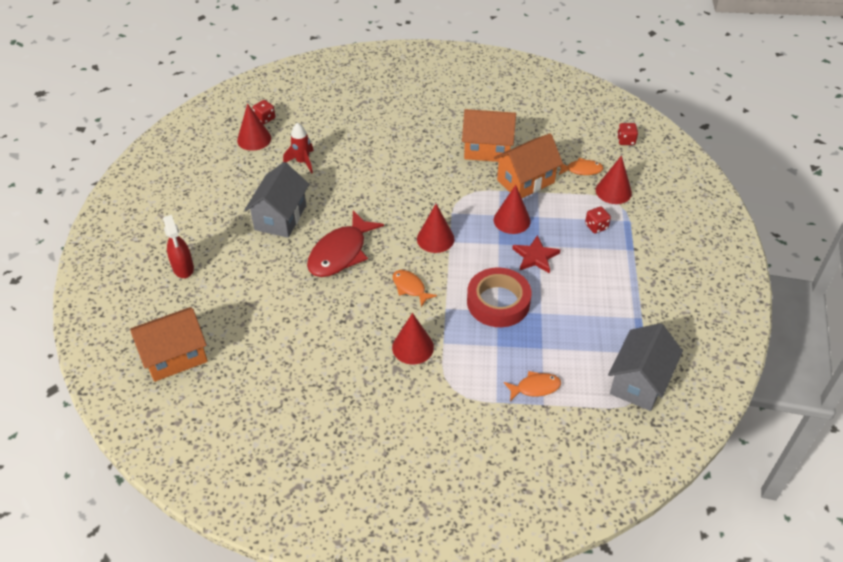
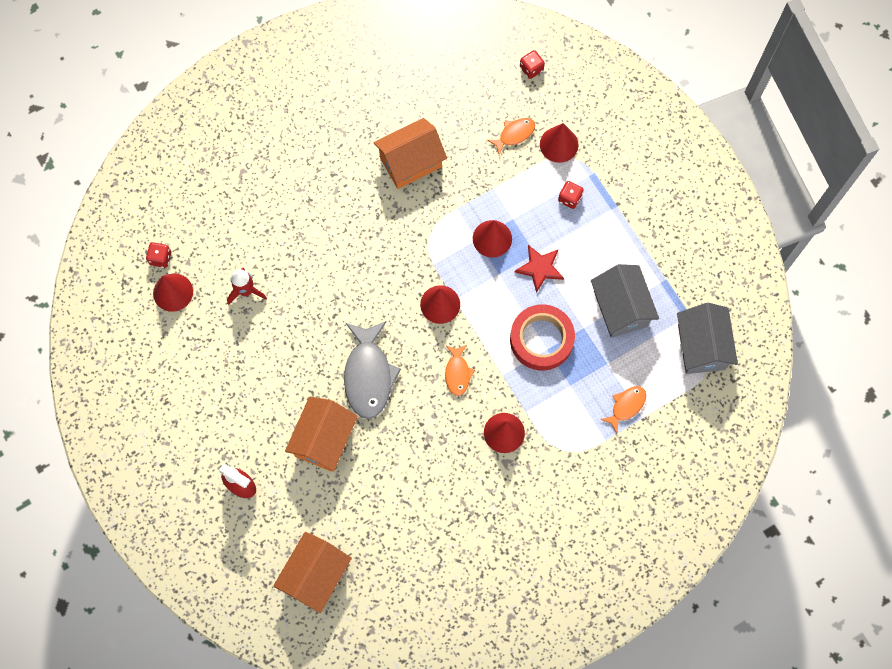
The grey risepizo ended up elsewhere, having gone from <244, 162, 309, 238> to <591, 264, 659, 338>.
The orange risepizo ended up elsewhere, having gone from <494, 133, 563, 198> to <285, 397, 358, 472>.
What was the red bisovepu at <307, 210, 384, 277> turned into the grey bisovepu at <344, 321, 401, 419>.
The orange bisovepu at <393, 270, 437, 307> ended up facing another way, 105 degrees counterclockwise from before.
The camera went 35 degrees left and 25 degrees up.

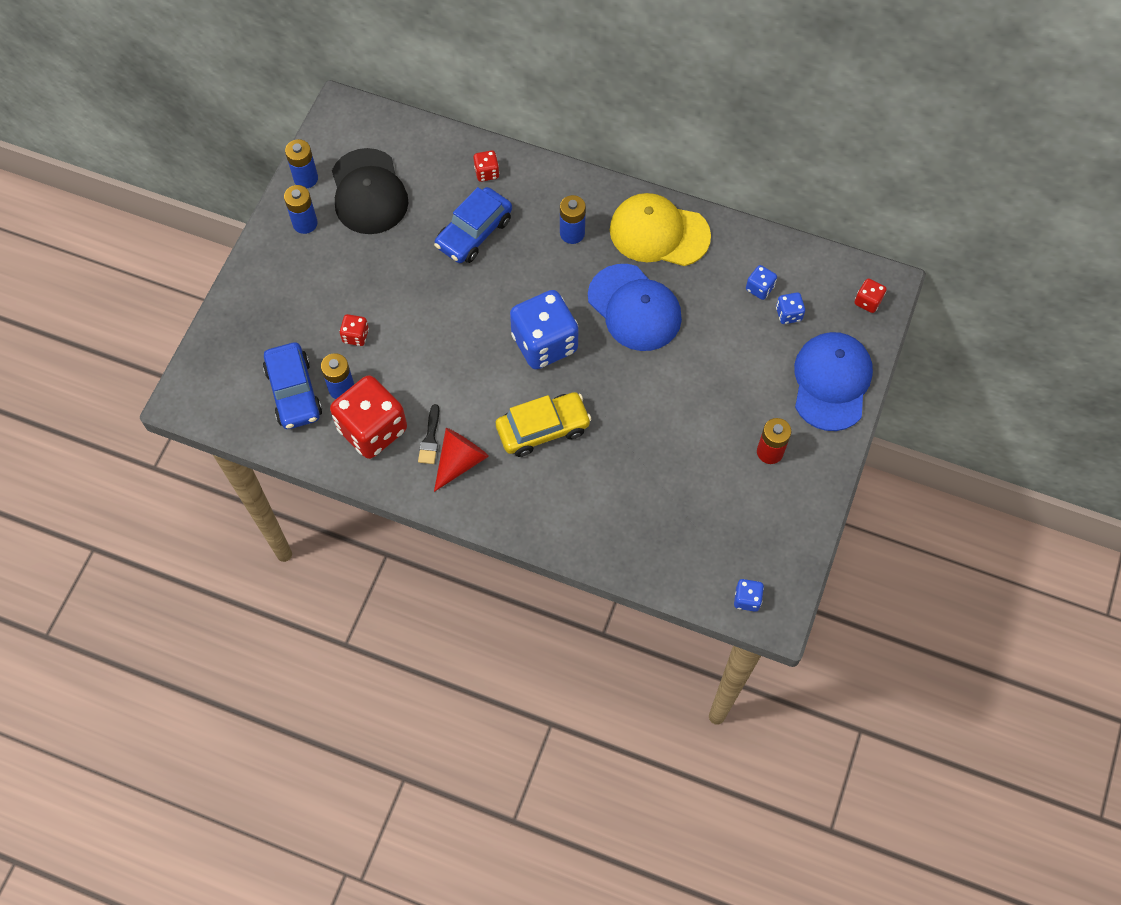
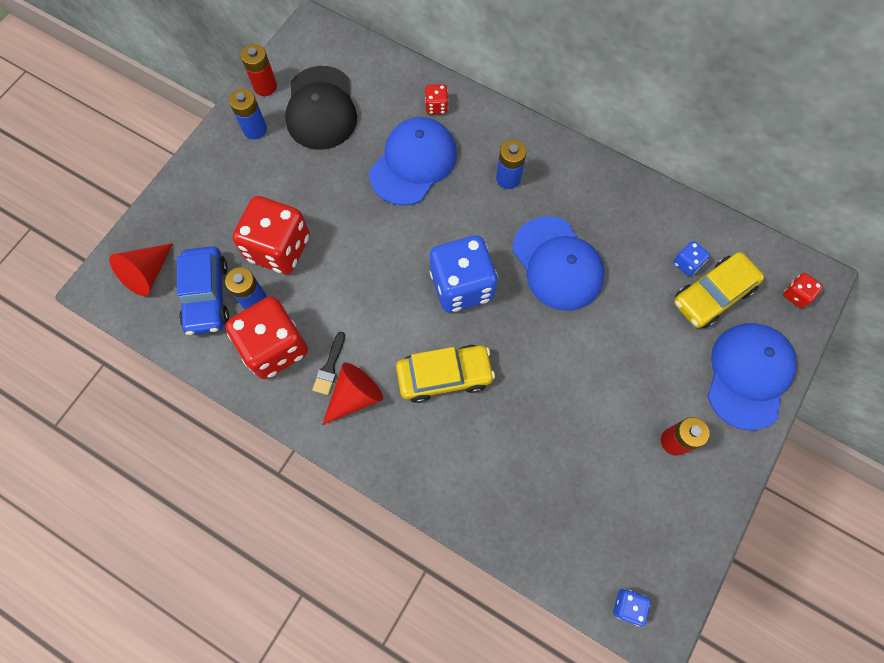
The second view lost the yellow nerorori at <610, 193, 711, 266>.
The second view gained the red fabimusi at <109, 243, 173, 296>.
Where the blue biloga stood at <434, 187, 512, 263>, the blue nerorori came to stand at <369, 117, 457, 206>.
Where the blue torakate stood at <776, 293, 805, 324>, the yellow biloga came to stand at <674, 252, 764, 328>.
What was the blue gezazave at <285, 139, 318, 188> turned into the red gezazave at <241, 44, 277, 96>.
The size of the red torakate at <339, 314, 369, 346> changed by a factor of 2.29.
The camera went 10 degrees right and 5 degrees up.

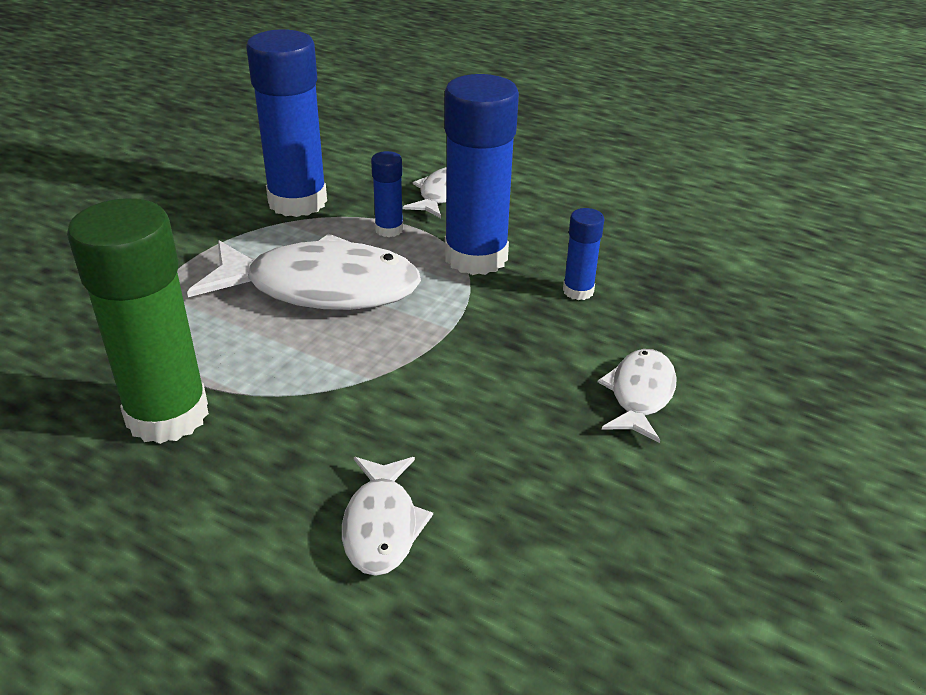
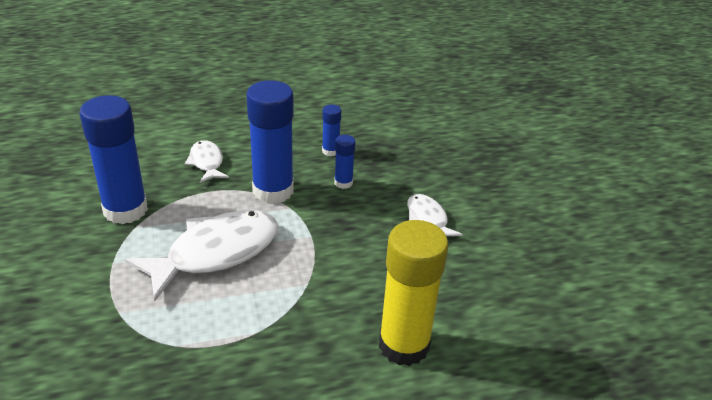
The second view lost the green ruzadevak at <67, 198, 209, 444>.
The blue ruzadevak ended up elsewhere, having gone from <371, 151, 404, 237> to <322, 104, 341, 156>.
Where the white bisovepu stood at <342, 457, 433, 576>, the yellow ruzadevak came to stand at <379, 220, 448, 366>.
The camera went 45 degrees left and 0 degrees up.

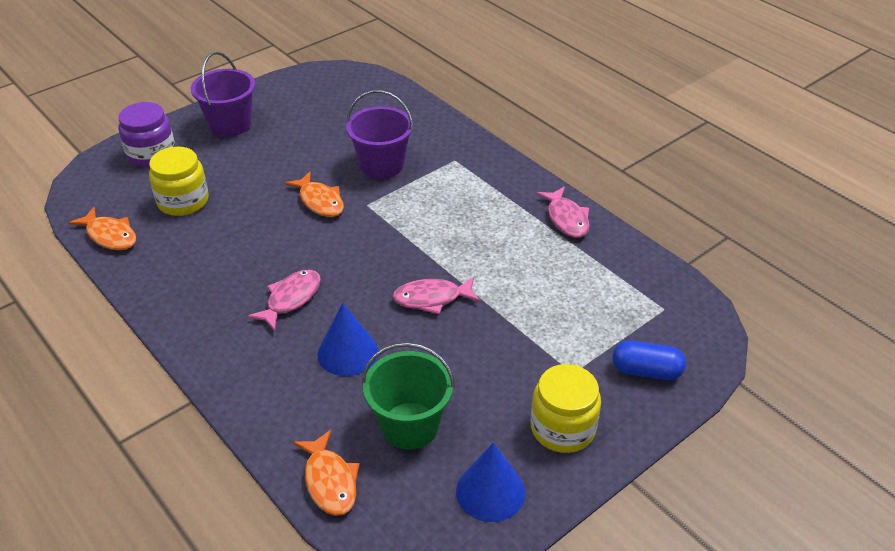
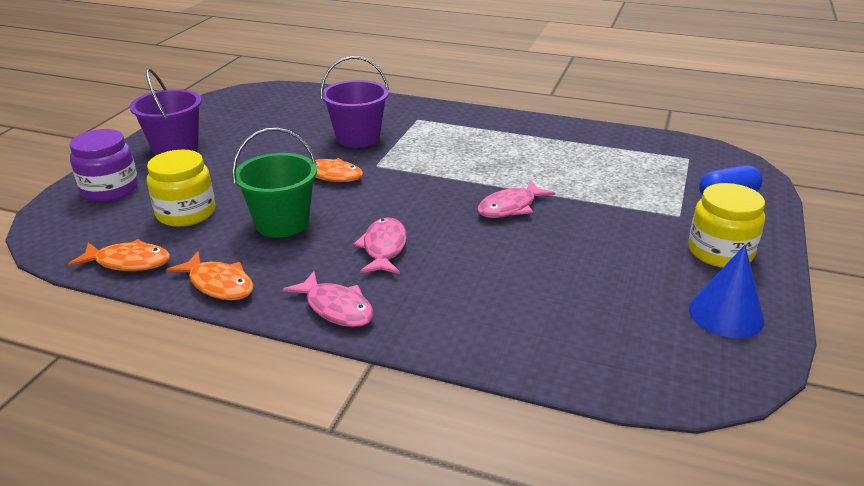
The second view lost the blue fabimusi at <318, 303, 378, 376>.
The orange bisovepu ended up elsewhere, having gone from <293, 430, 360, 516> to <166, 251, 254, 300>.
The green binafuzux ended up elsewhere, having gone from <361, 342, 455, 450> to <232, 128, 317, 238>.
The pink bisovepu ended up elsewhere, having gone from <536, 186, 590, 238> to <282, 271, 374, 327>.
The camera went 30 degrees left and 10 degrees down.

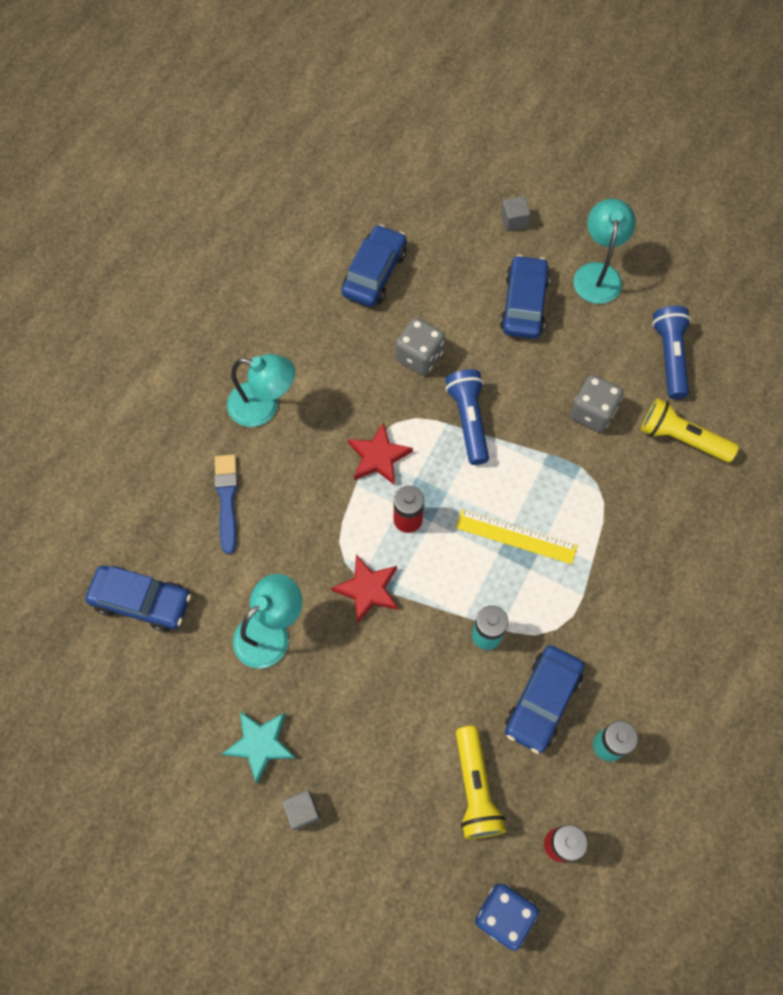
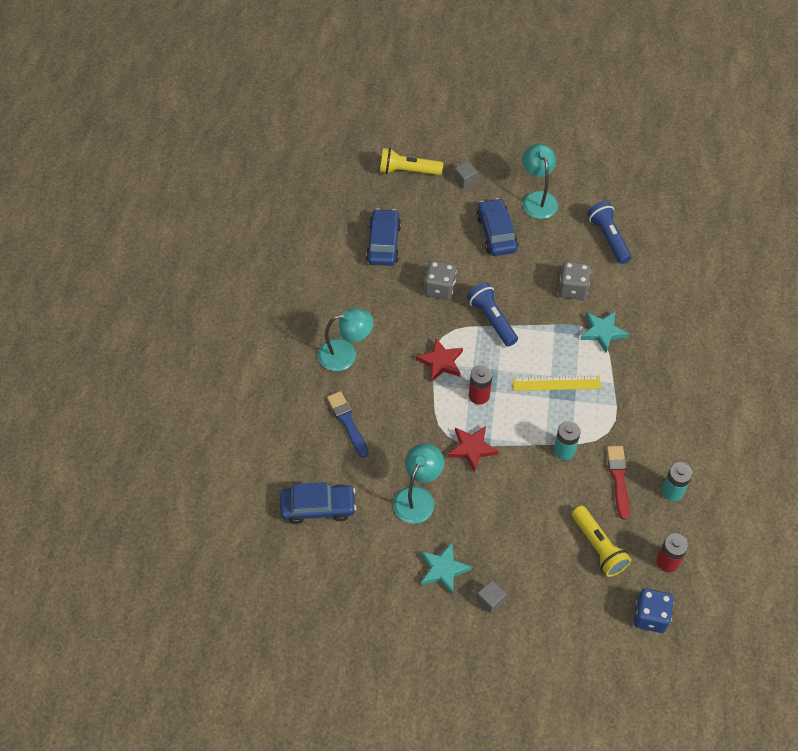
The second view gained the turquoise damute at <580, 312, 628, 353>.
The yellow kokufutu ended up elsewhere, having gone from <641, 398, 739, 462> to <380, 148, 443, 175>.
Where the blue biloga stood at <505, 645, 584, 754>, the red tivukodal came to stand at <607, 446, 630, 520>.
The camera went 20 degrees left and 10 degrees down.

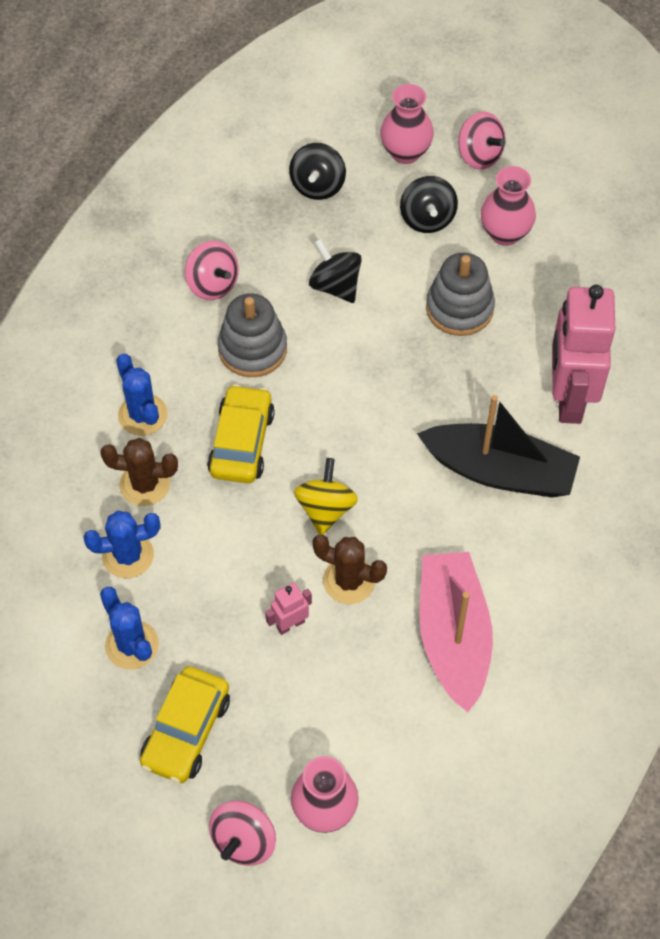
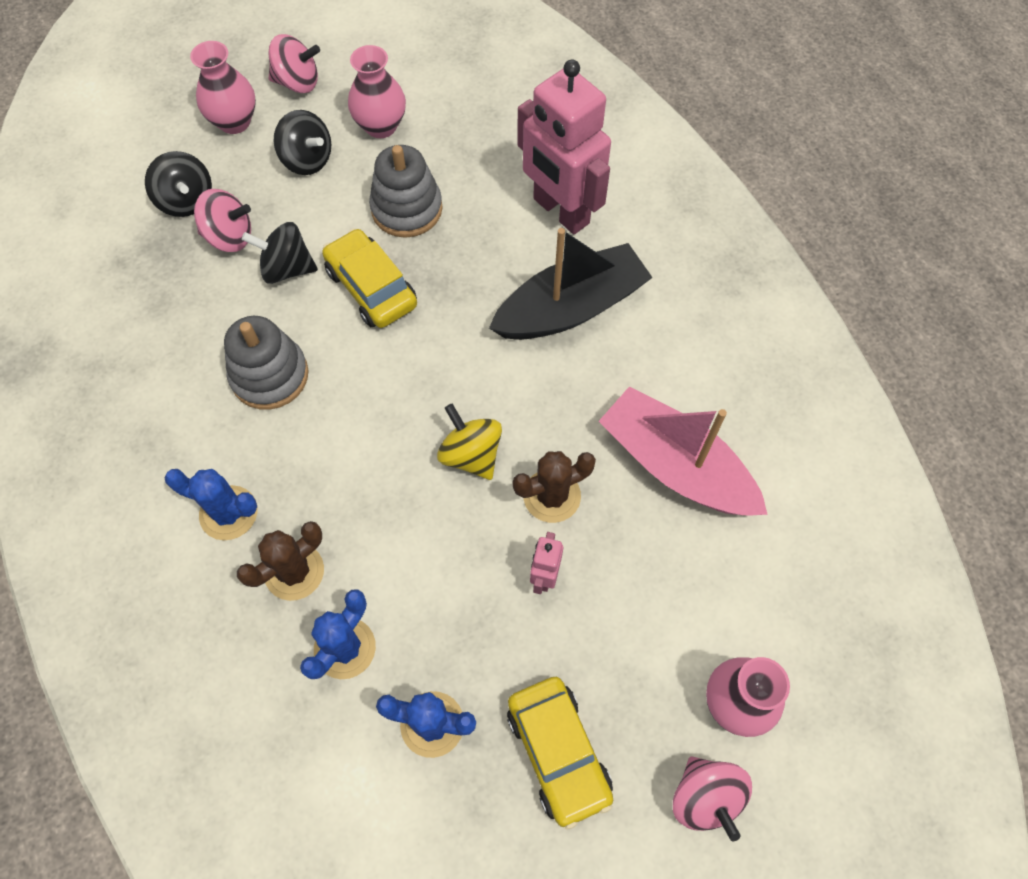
The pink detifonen ended up elsewhere, having gone from <185, 241, 239, 300> to <194, 189, 251, 252>.
The yellow biloga ended up elsewhere, having gone from <207, 384, 275, 483> to <322, 228, 417, 328>.
The camera went 45 degrees left and 5 degrees up.

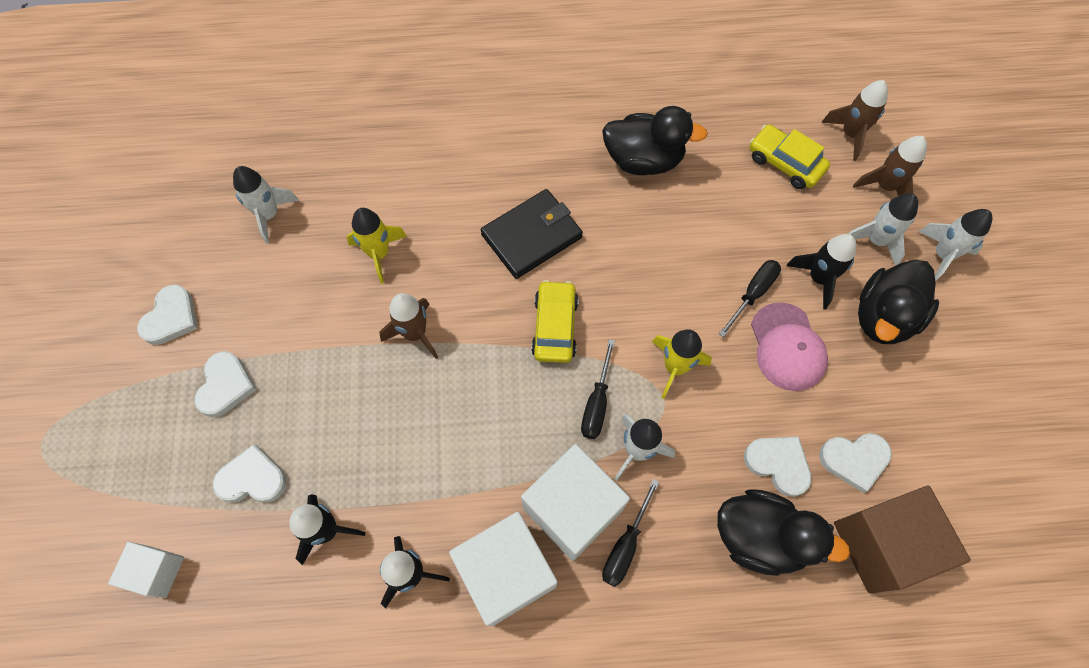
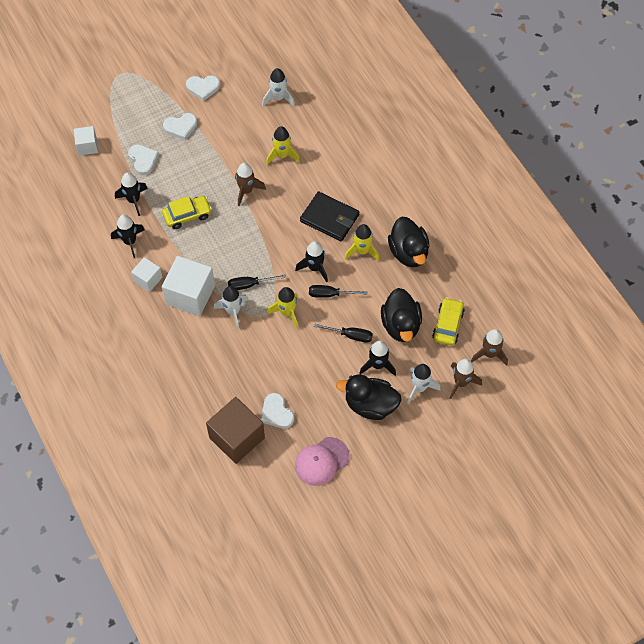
The second view lost the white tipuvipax at <744, 437, 812, 497>.
The second view lost the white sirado at <918, 209, 992, 281>.
The second view gained the black sirado at <295, 241, 328, 282>.
The second view gained the yellow sirado at <344, 224, 379, 261>.
The yellow biloga ended up elsewhere, having gone from <531, 280, 579, 363> to <162, 196, 212, 229>.
The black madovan ended up elsewhere, having gone from <602, 479, 659, 587> to <309, 285, 367, 298>.
The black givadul ended up elsewhere, having gone from <717, 489, 850, 576> to <381, 288, 422, 342>.
The pink nerorori ended up elsewhere, having gone from <751, 303, 828, 391> to <295, 437, 350, 486>.
The size of the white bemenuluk at <449, 512, 557, 626> changed by a factor of 0.55.
The camera went 65 degrees right and 5 degrees down.

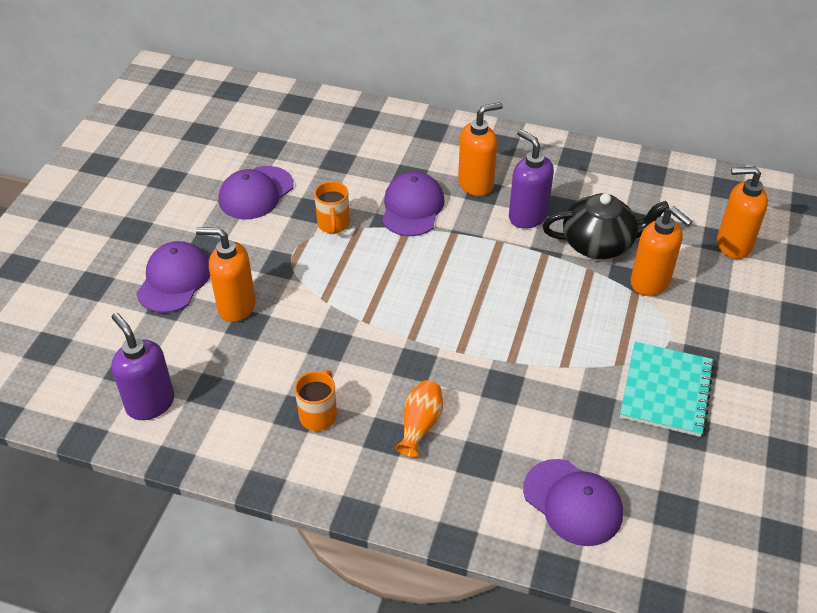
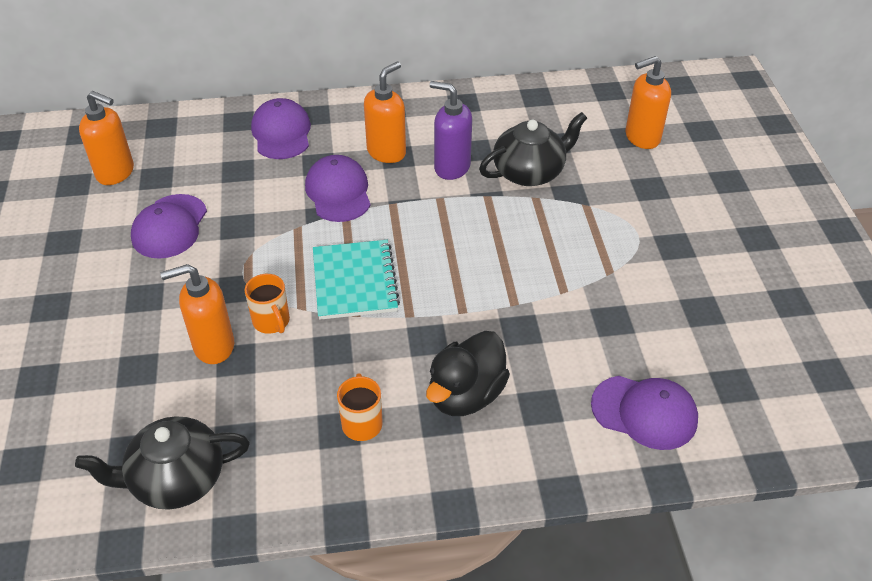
The purple nerorori ended up elsewhere, having gone from <136, 241, 210, 313> to <251, 98, 311, 159>.
The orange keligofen ended up elsewhere, having gone from <314, 181, 349, 234> to <245, 274, 290, 334>.
The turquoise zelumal ended up elsewhere, having gone from <620, 342, 714, 437> to <313, 240, 400, 320>.
The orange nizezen ended up elsewhere, having gone from <631, 206, 693, 296> to <79, 91, 134, 185>.
Where the purple nizezen stood at <111, 313, 174, 420>, the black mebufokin came to stand at <75, 416, 250, 510>.
Where the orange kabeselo stood at <396, 380, 443, 457>, the black givadul came to stand at <426, 331, 510, 416>.
The camera went 25 degrees left and 0 degrees up.

